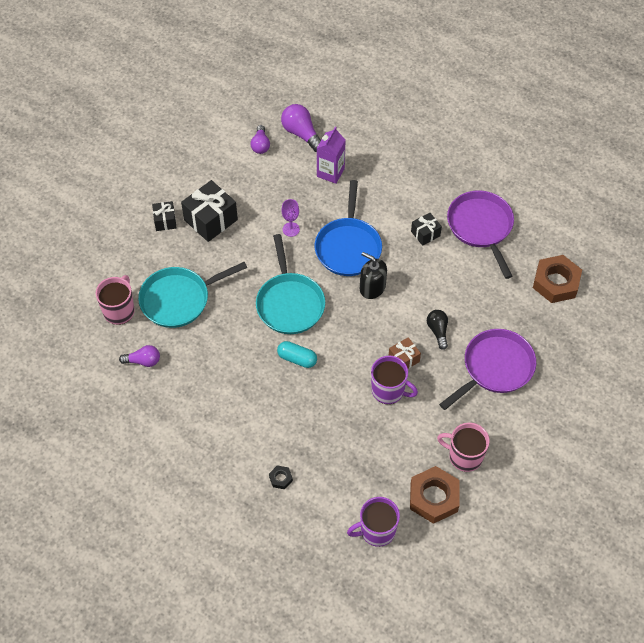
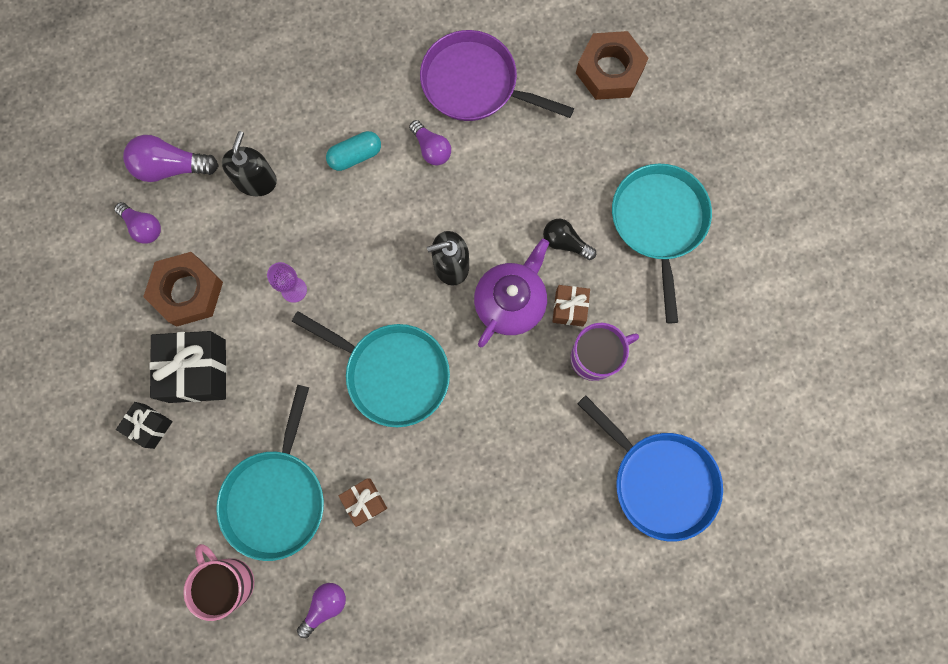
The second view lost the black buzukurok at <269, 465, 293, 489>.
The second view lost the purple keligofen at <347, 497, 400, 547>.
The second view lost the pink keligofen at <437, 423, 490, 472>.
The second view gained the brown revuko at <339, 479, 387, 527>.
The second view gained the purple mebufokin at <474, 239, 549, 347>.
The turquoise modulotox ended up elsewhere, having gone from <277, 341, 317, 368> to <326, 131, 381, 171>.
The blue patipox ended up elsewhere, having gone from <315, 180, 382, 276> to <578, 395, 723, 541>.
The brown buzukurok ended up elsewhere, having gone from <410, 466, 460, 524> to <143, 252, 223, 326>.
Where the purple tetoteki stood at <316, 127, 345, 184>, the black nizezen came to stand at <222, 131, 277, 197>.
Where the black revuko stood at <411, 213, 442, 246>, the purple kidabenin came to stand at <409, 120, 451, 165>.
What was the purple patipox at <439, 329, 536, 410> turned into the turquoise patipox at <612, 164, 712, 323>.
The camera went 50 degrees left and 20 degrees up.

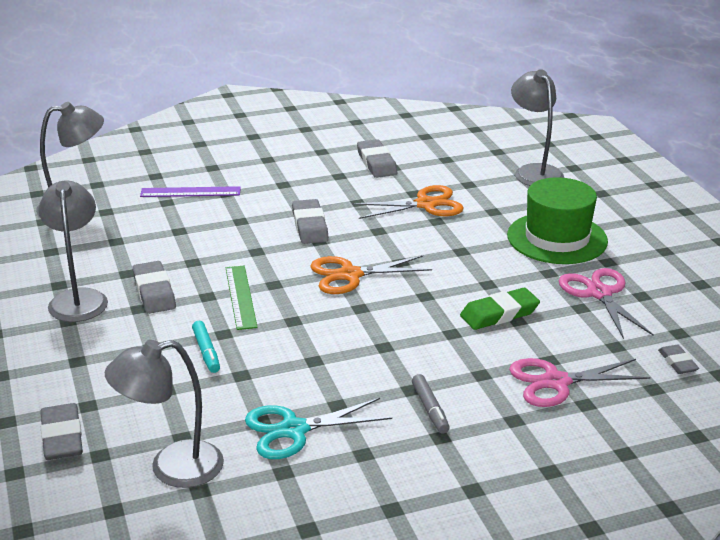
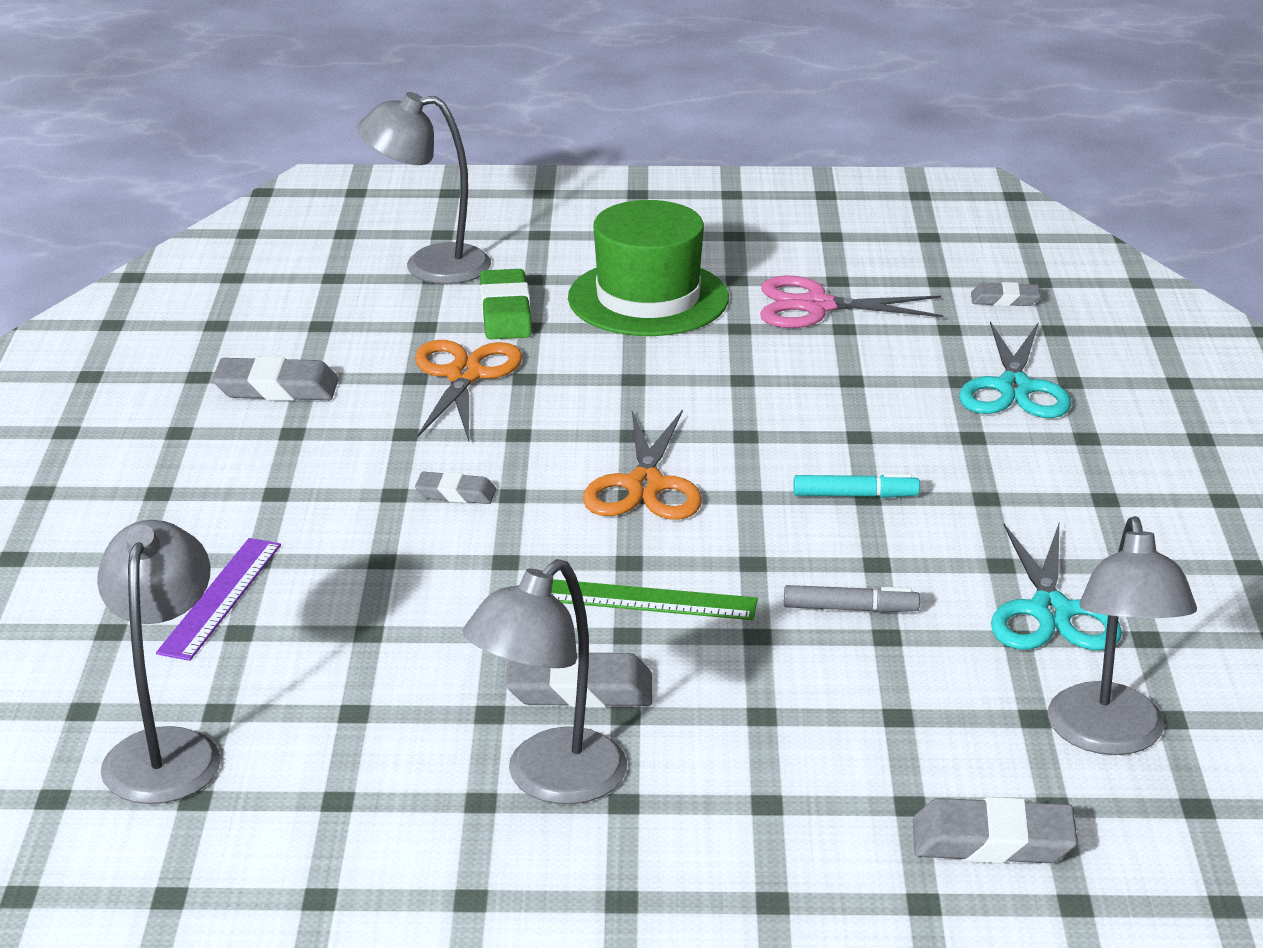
The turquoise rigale ended up elsewhere, having gone from <192, 321, 220, 373> to <793, 473, 920, 498>.
The grey rigale ended up elsewhere, having gone from <412, 374, 450, 434> to <784, 585, 920, 613>.
The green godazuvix ended up elsewhere, having gone from <460, 288, 540, 330> to <480, 269, 532, 339>.
What was the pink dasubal at <509, 358, 650, 407> turned into the turquoise dasubal at <959, 321, 1071, 418>.
The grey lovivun at <39, 181, 108, 322> ended up facing another way, 60 degrees counterclockwise from before.
The size of the grey godazuvix at <292, 199, 329, 244> changed by a factor of 0.60.
The camera went 70 degrees left and 0 degrees up.

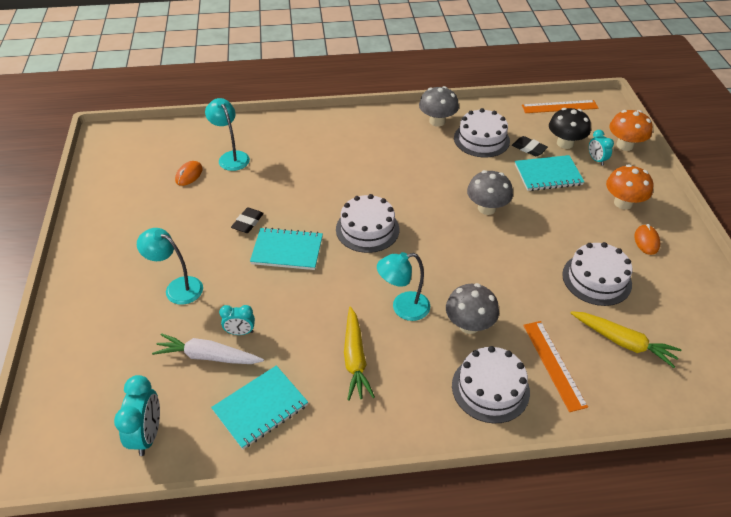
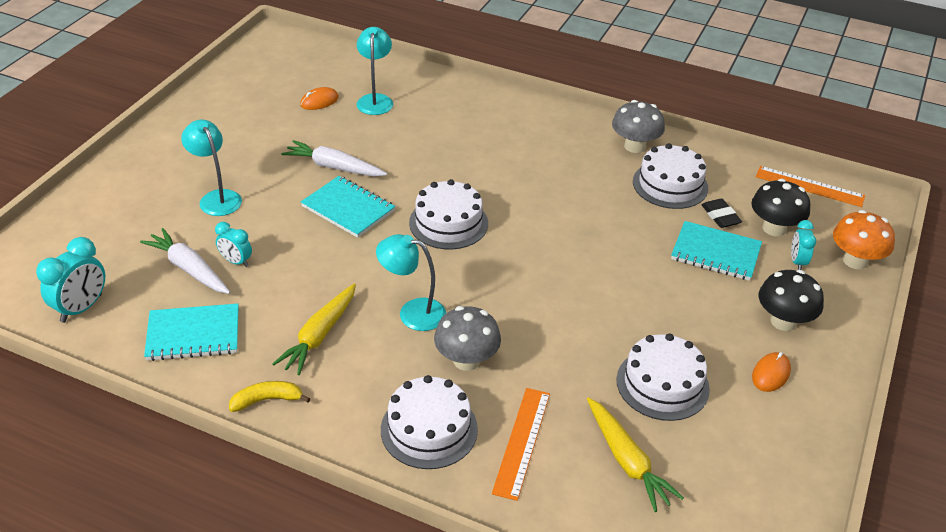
The second view lost the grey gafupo at <467, 170, 513, 215>.
The second view gained the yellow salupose at <229, 381, 310, 412>.
Where the black godazuvix stood at <231, 207, 264, 233>, the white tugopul came to stand at <281, 140, 387, 176>.
What was the orange gafupo at <606, 164, 653, 210> turned into the black gafupo at <759, 270, 824, 331>.
The camera went 30 degrees right and 5 degrees down.

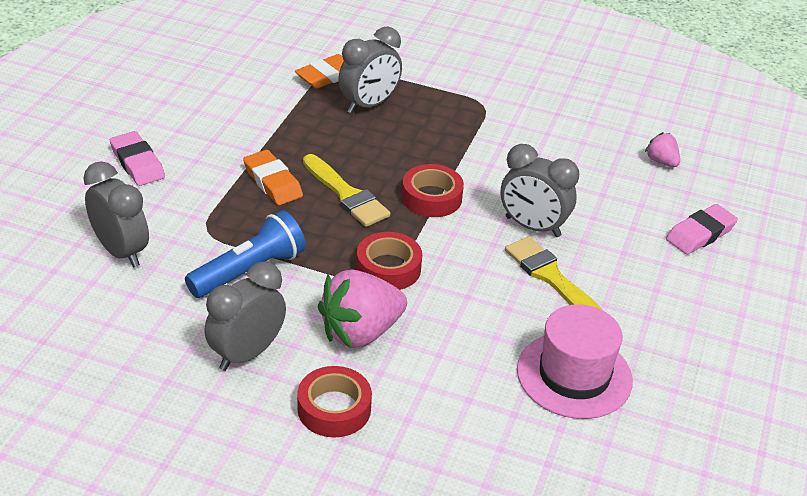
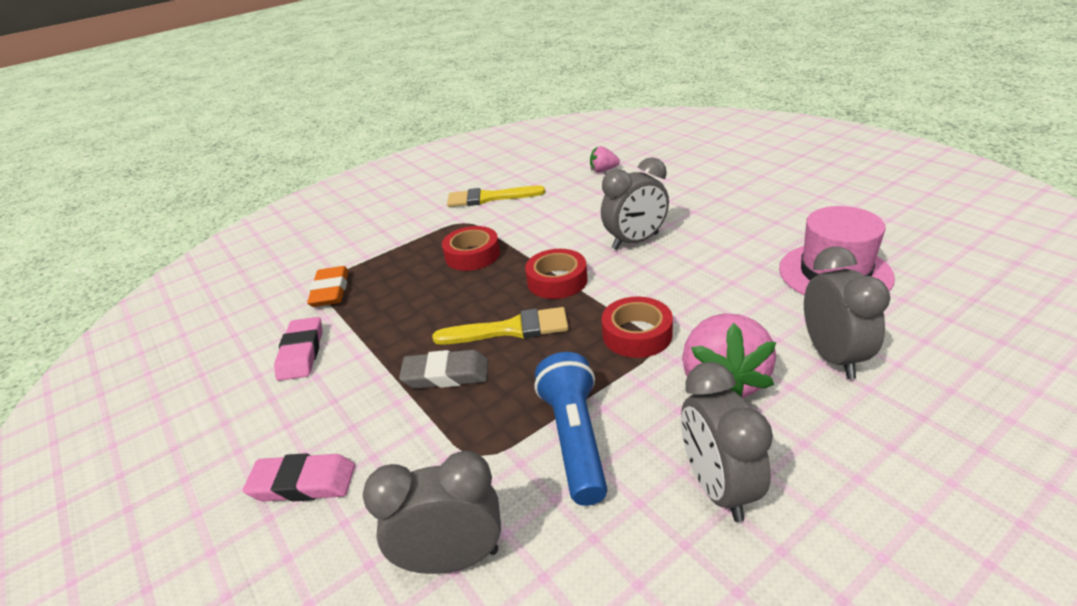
The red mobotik ended up elsewhere, having gone from <297, 366, 372, 437> to <442, 226, 500, 271>.
The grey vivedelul ended up elsewhere, having gone from <338, 27, 402, 114> to <804, 246, 890, 379>.
The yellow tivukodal ended up elsewhere, having gone from <505, 236, 602, 310> to <447, 186, 545, 207>.
The pink godazuvix ended up elsewhere, having gone from <666, 204, 738, 255> to <274, 317, 322, 381>.
What was the orange godazuvix at <243, 150, 303, 205> turned into the grey godazuvix at <399, 350, 488, 389>.
The camera went 50 degrees left and 5 degrees down.

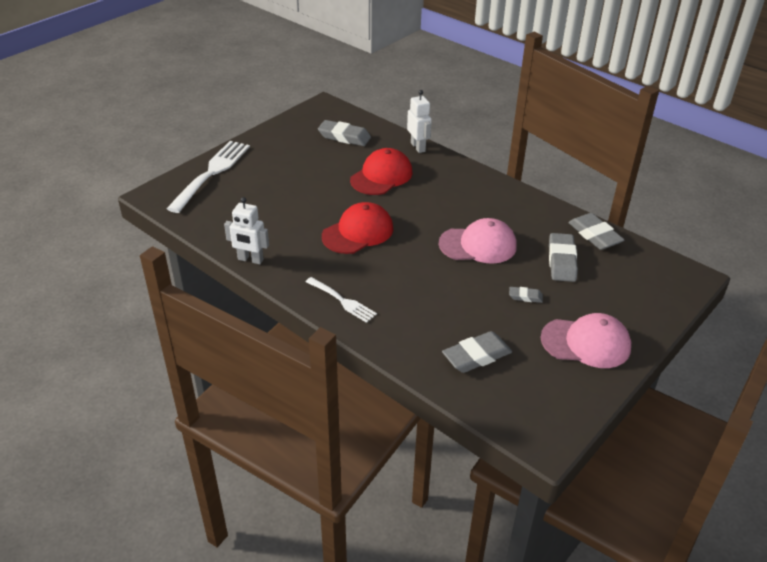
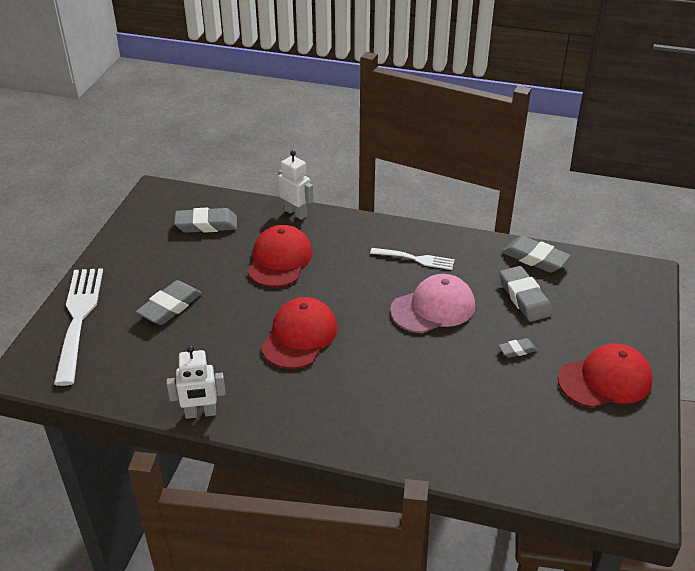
The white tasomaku ended up elsewhere, having gone from <306, 277, 377, 323> to <370, 248, 455, 270>.
The grey godazuvix ended up elsewhere, having gone from <442, 331, 512, 373> to <136, 280, 202, 325>.
What was the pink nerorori at <541, 313, 631, 368> turned into the red nerorori at <558, 343, 653, 408>.
The camera went 25 degrees left and 0 degrees up.

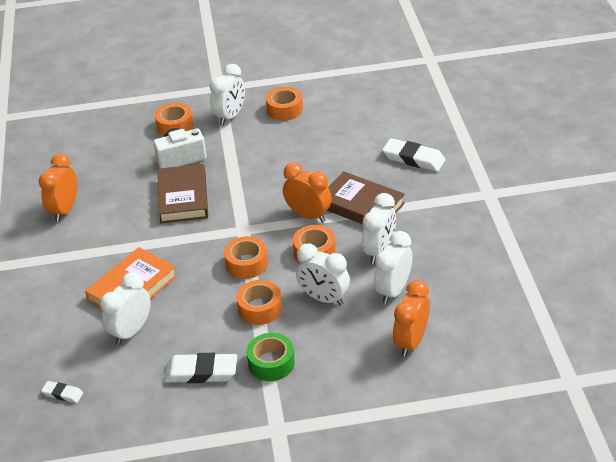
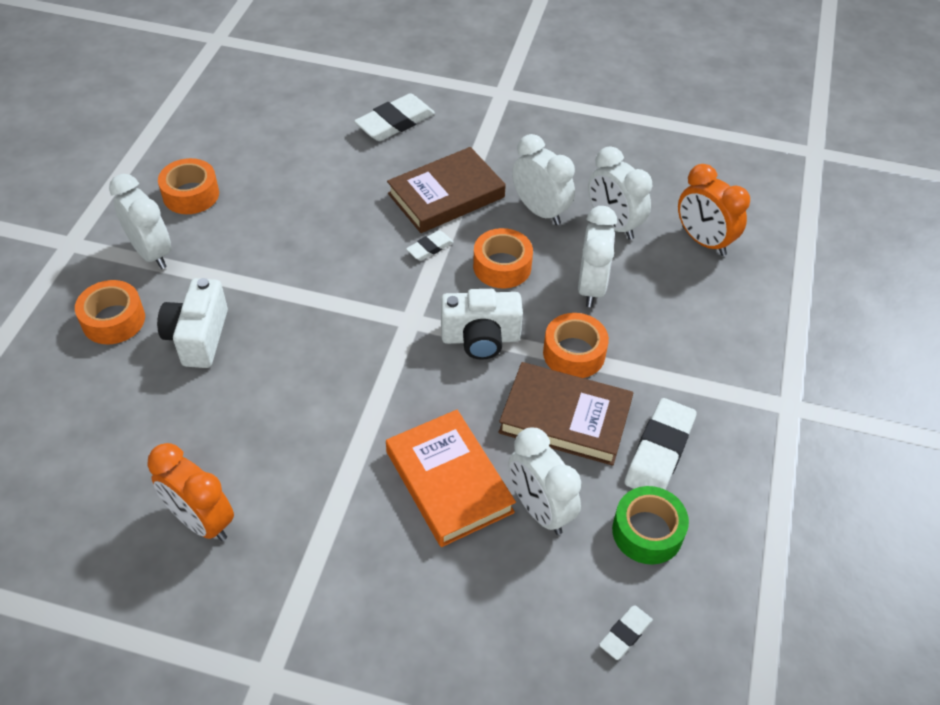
The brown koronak ended up elsewhere, having gone from <158, 164, 208, 223> to <499, 362, 633, 466>.
The green mobotik ended up elsewhere, having gone from <247, 333, 295, 381> to <612, 486, 689, 564>.
Where the orange mobotik stood at <224, 236, 268, 279>, the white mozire came to stand at <441, 289, 523, 360>.
Where the orange vivedelul stood at <283, 163, 332, 222>, the white godazuvix came to stand at <406, 230, 453, 261>.
The white vivedelul at <296, 243, 350, 306> ended up facing another way, 45 degrees counterclockwise from before.
The camera went 70 degrees left and 10 degrees up.

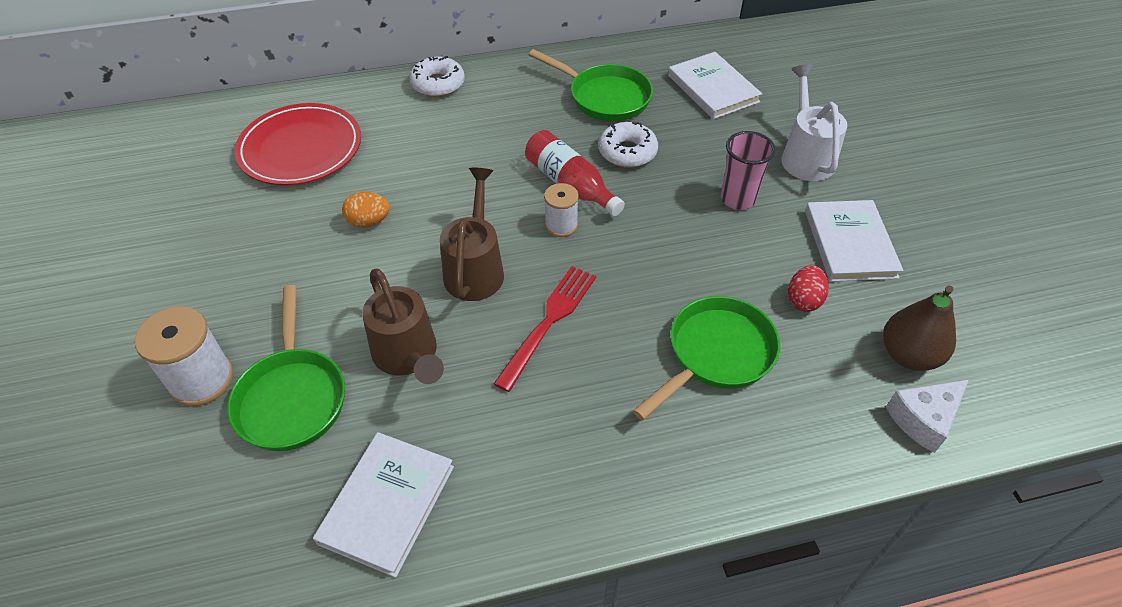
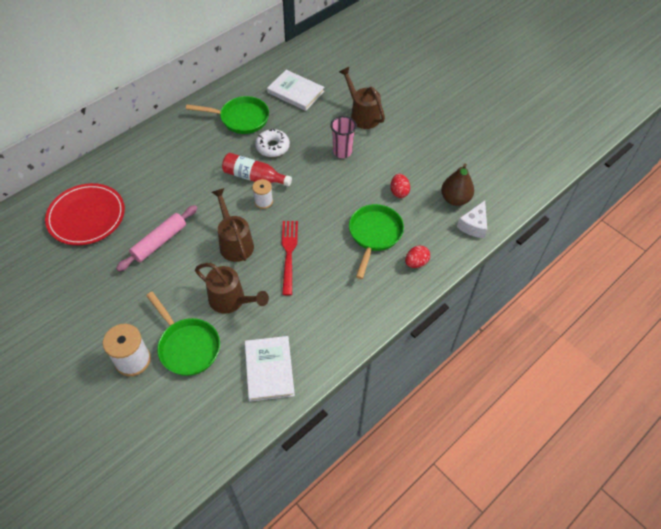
The second view lost the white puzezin at <409, 56, 465, 97>.
The second view lost the white koronak at <805, 200, 903, 282>.
The second view gained the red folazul at <405, 246, 430, 268>.
Where the orange folazul stood at <342, 192, 390, 227>, the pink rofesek came to stand at <116, 205, 197, 271>.
What was the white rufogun at <781, 64, 847, 181> turned into the brown rufogun at <339, 67, 385, 129>.
The camera went 30 degrees left and 5 degrees up.

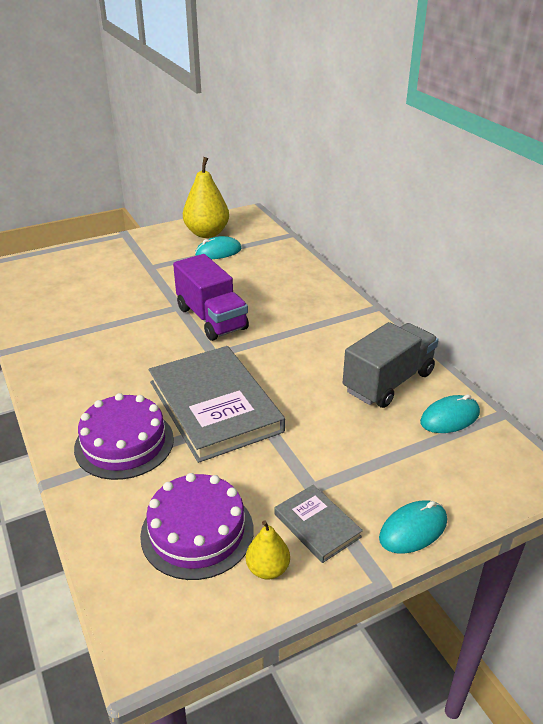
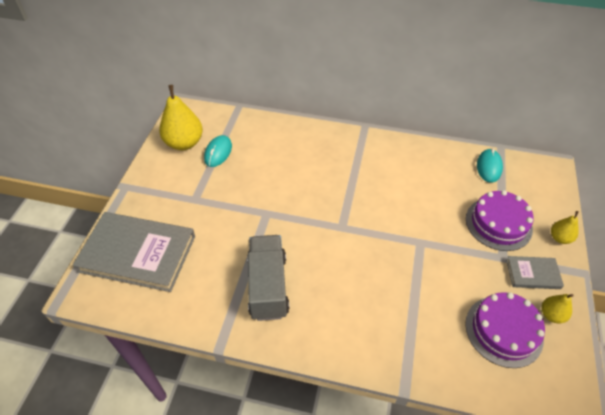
The second view lost the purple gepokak at <173, 254, 249, 341>.
The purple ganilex ended up elsewhere, having gone from <74, 393, 174, 480> to <466, 190, 534, 251>.
The grey koronak ended up elsewhere, having gone from <149, 346, 285, 463> to <73, 212, 195, 292>.
The grey gepokak ended up elsewhere, having gone from <343, 322, 438, 408> to <247, 235, 290, 321>.
Where the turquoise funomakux stood at <379, 500, 447, 554>, the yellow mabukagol came to stand at <551, 211, 579, 244>.
The camera went 50 degrees left and 15 degrees up.

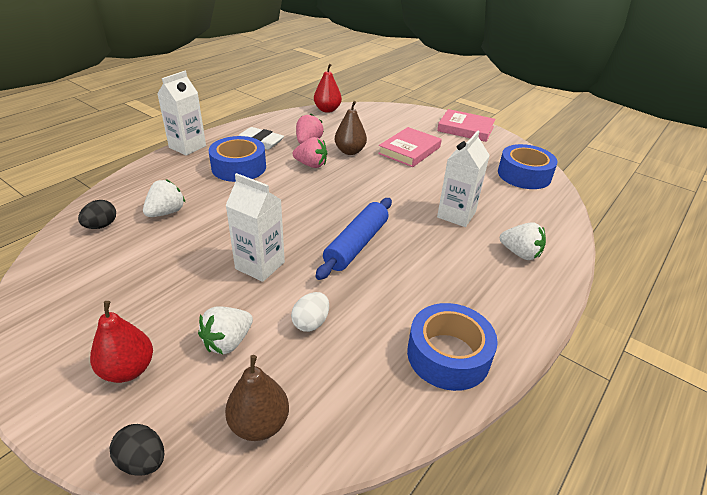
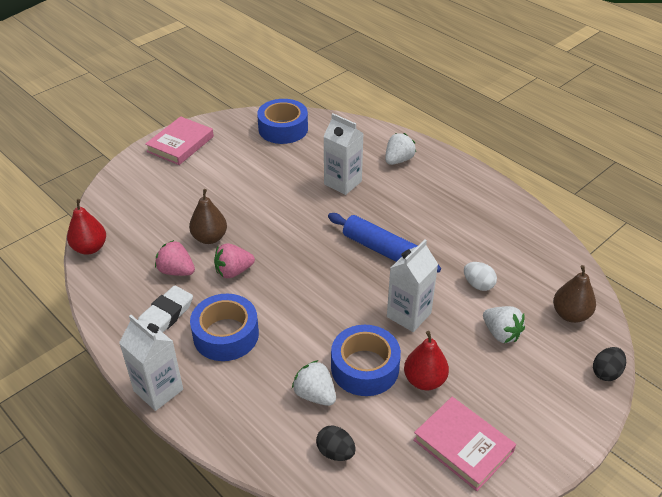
The red mabukagol ended up elsewhere, having gone from <90, 301, 153, 383> to <404, 331, 449, 390>.
The pink koronak ended up elsewhere, having gone from <378, 127, 442, 167> to <413, 397, 516, 491>.
The blue mobotik ended up elsewhere, having gone from <407, 303, 498, 391> to <331, 325, 401, 396>.
The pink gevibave at <293, 137, 327, 168> ended up facing another way, 135 degrees counterclockwise from before.
The camera went 80 degrees left and 5 degrees up.

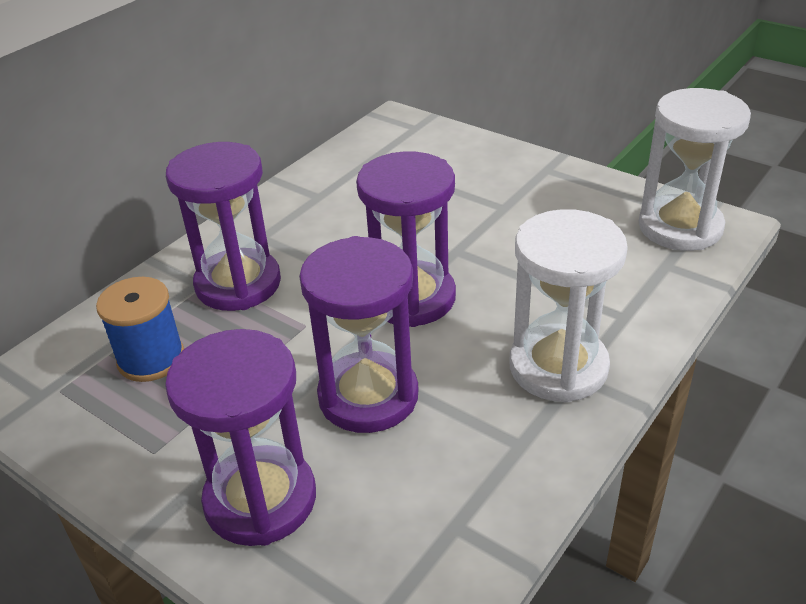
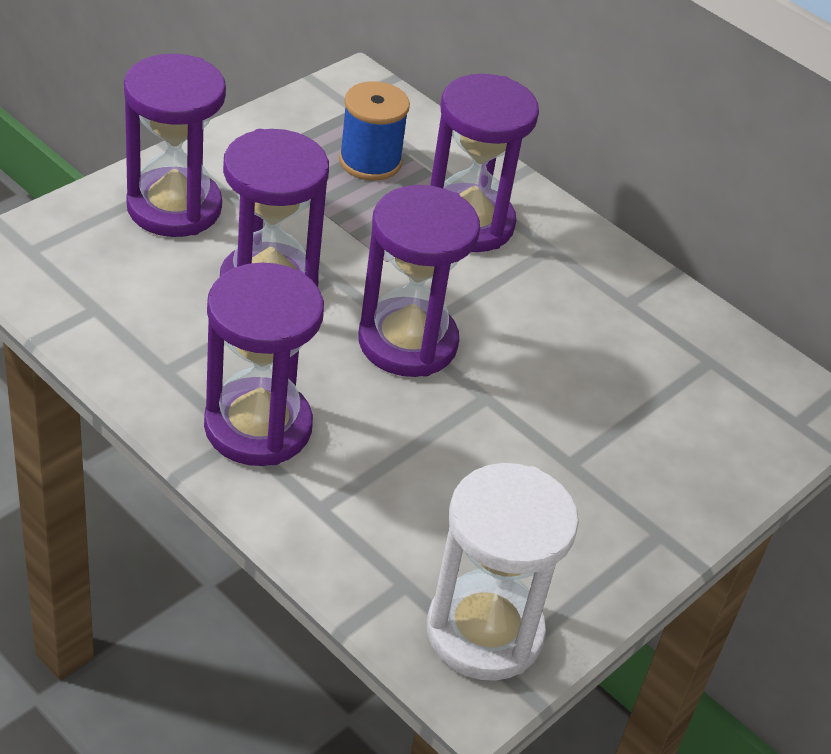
What was the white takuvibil at <510, 209, 628, 403> turned into the purple takuvibil at <204, 262, 324, 466>.
The camera went 90 degrees right and 5 degrees up.

